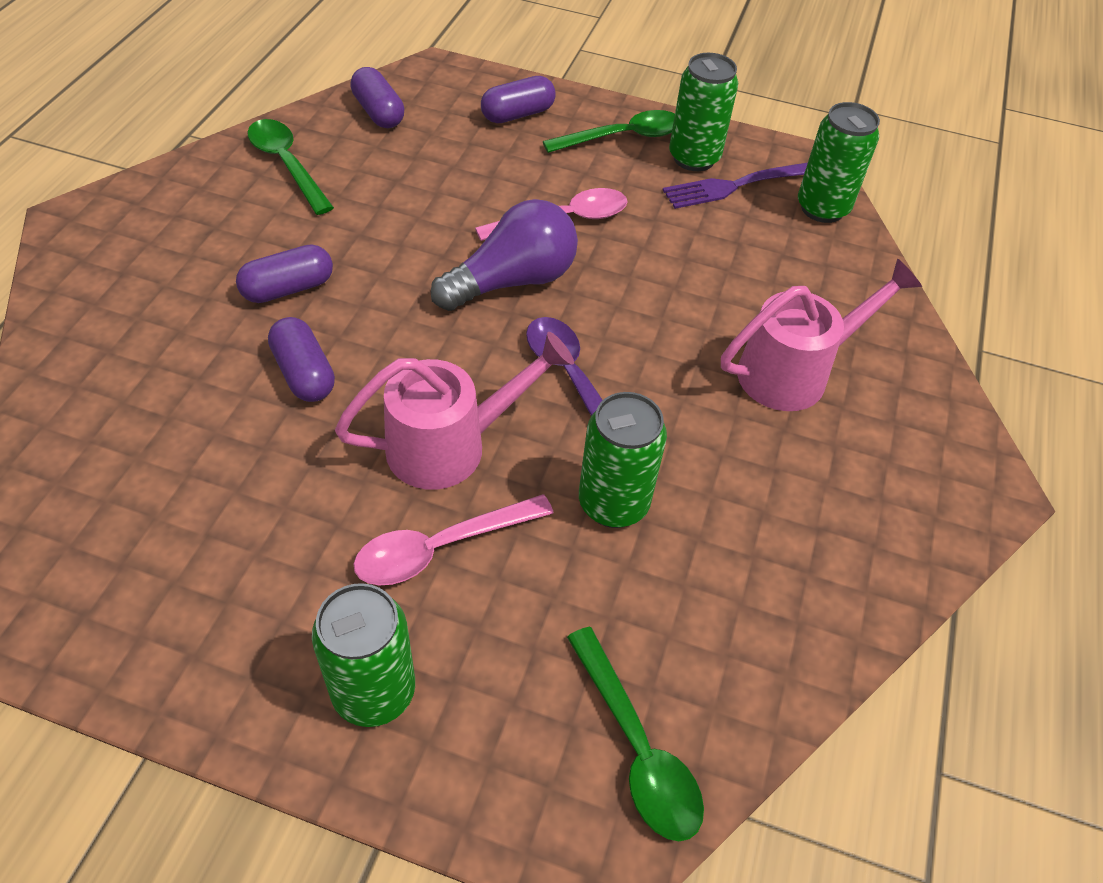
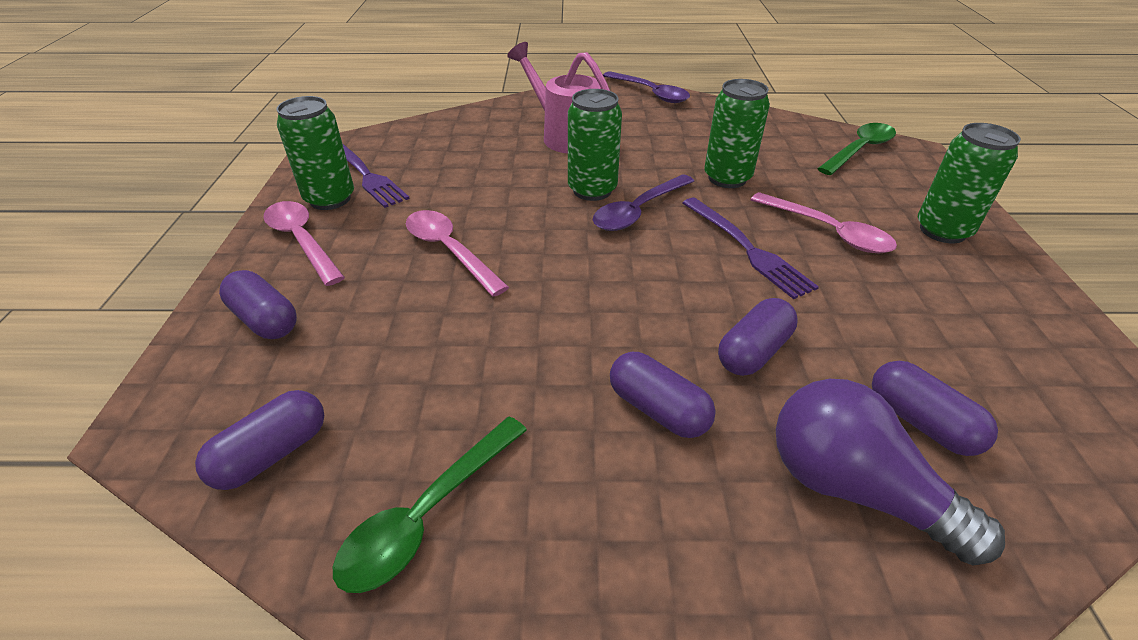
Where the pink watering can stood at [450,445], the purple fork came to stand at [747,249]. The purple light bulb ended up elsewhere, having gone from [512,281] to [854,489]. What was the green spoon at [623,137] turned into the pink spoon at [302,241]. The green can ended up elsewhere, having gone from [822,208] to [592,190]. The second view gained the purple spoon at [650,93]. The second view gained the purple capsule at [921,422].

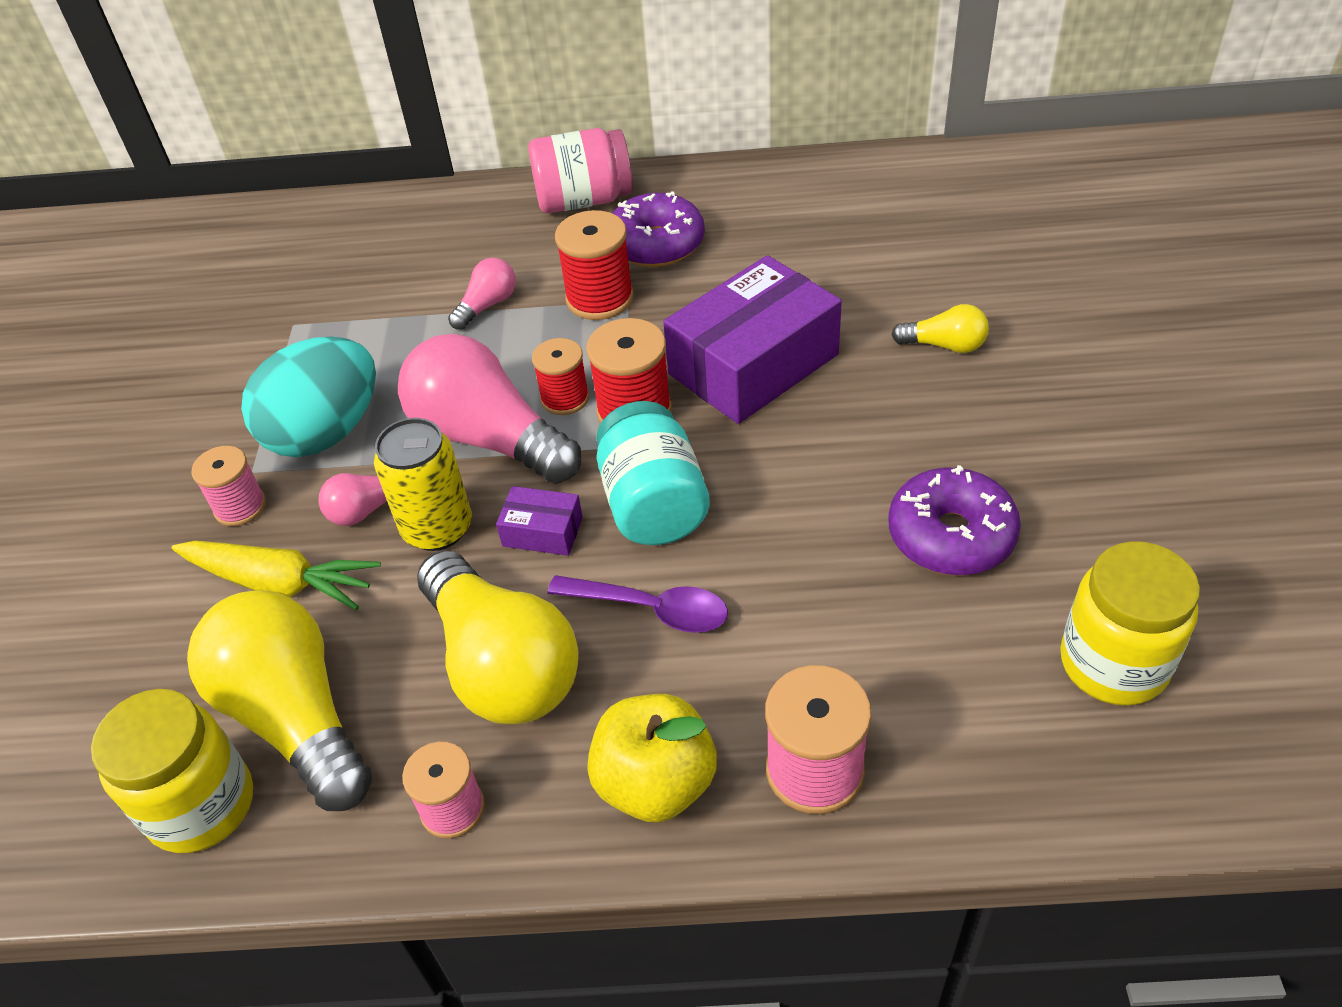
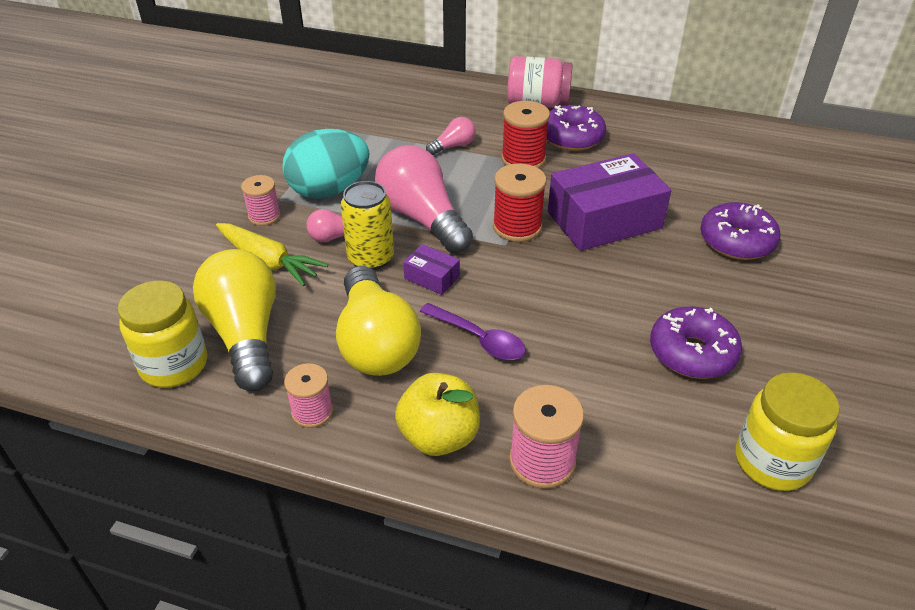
The second view lost the red spool at [565,398]. The second view lost the turquoise jar at [653,504]. Where the yellow light bulb stood at [944,345], the purple donut came to stand at [736,241].

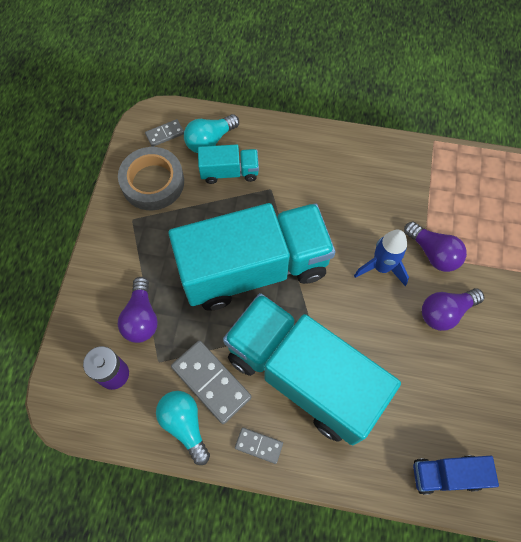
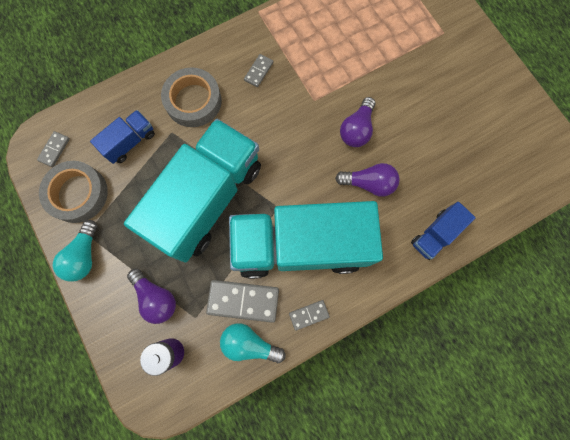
The turquoise light bulb ended up elsewhere, having gone from [210,141] to [84,256]. What was the turquoise truck at [229,172] turned into the blue truck at [130,142]. The second view lost the blue rocket at [381,267]. The purple light bulb ended up elsewhere, having gone from [433,253] to [369,183]. The second view gained the grey tape at [193,101]. The second view gained the grey domino at [258,71].

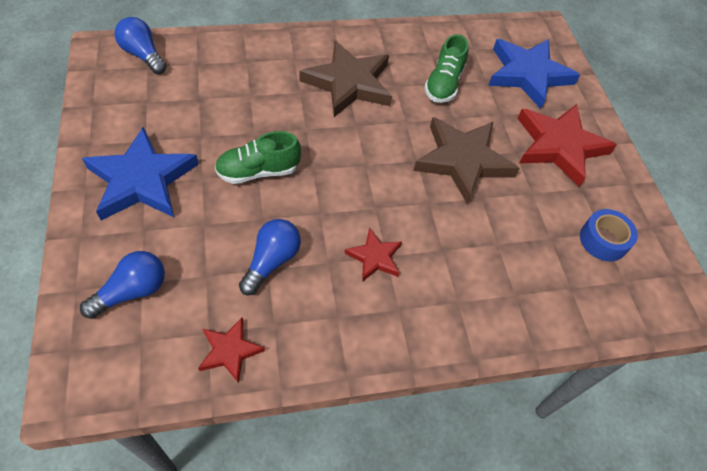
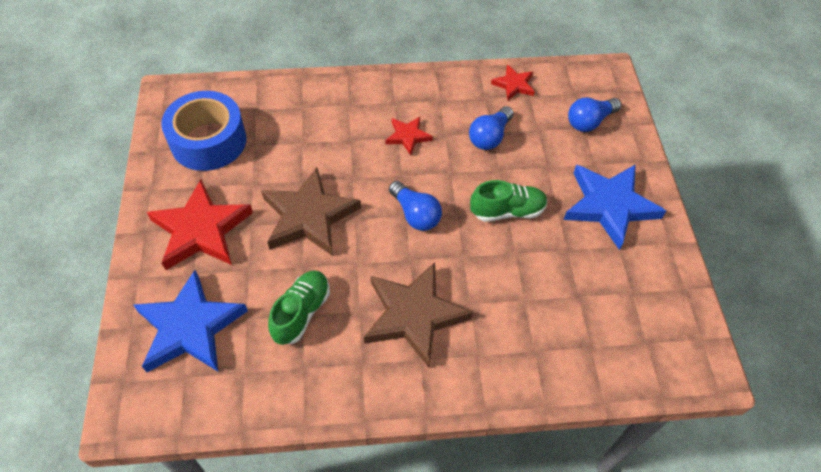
The blue light bulb ended up elsewhere, having gone from [143,55] to [415,214]. The size of the blue tape at [603,240] changed by a factor of 1.82.

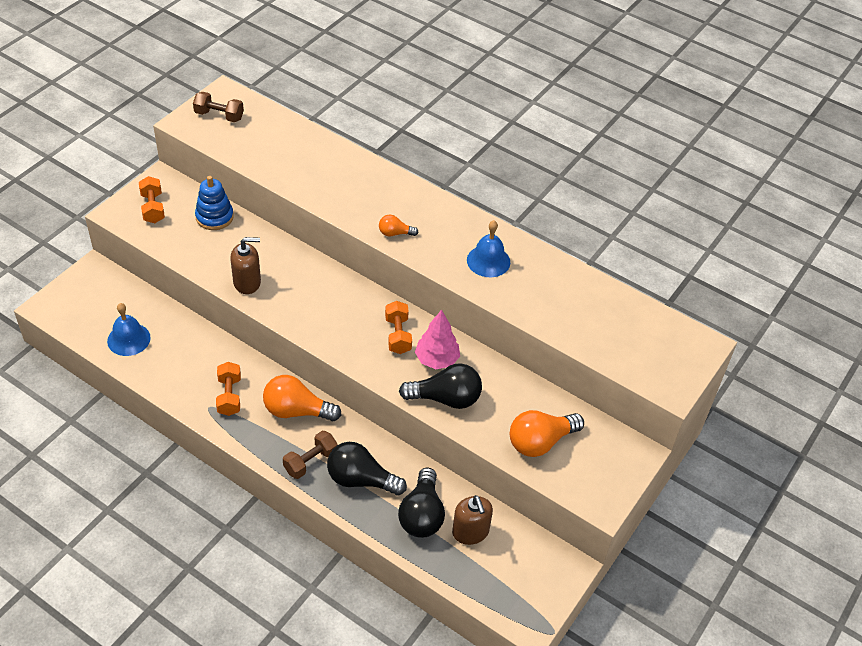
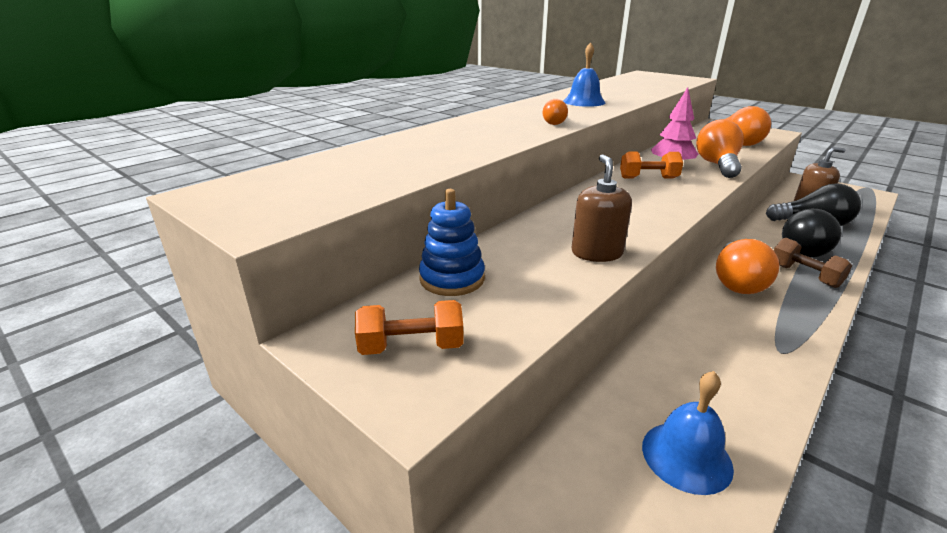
The second view lost the brown dumbbell at [219,116]. The second view lost the orange dumbbell at [229,396]. What was the black light bulb at [445,398] turned into the orange light bulb at [717,165].

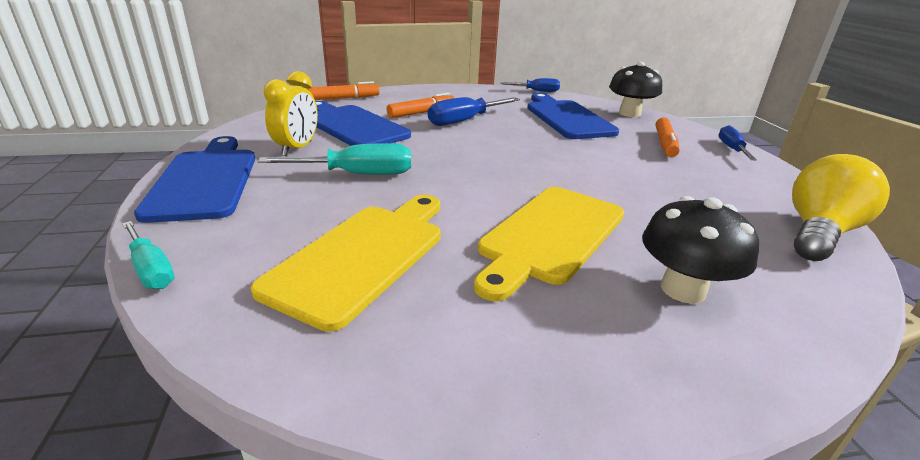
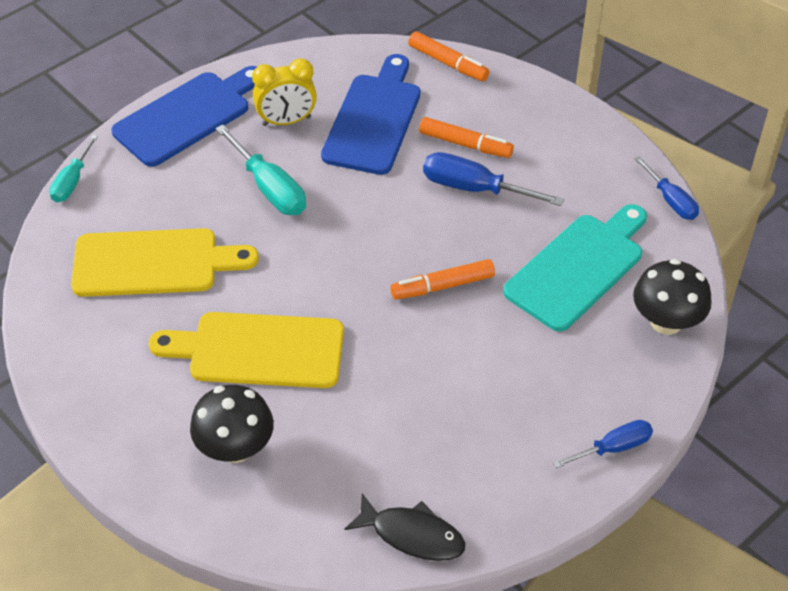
What was the blue cutting board at [567,118] turned into the turquoise cutting board at [578,268]. The orange marker ended up elsewhere, having gone from [665,144] to [442,286]. Where the yellow light bulb stood at [819,232], the black fish came to stand at [412,535].

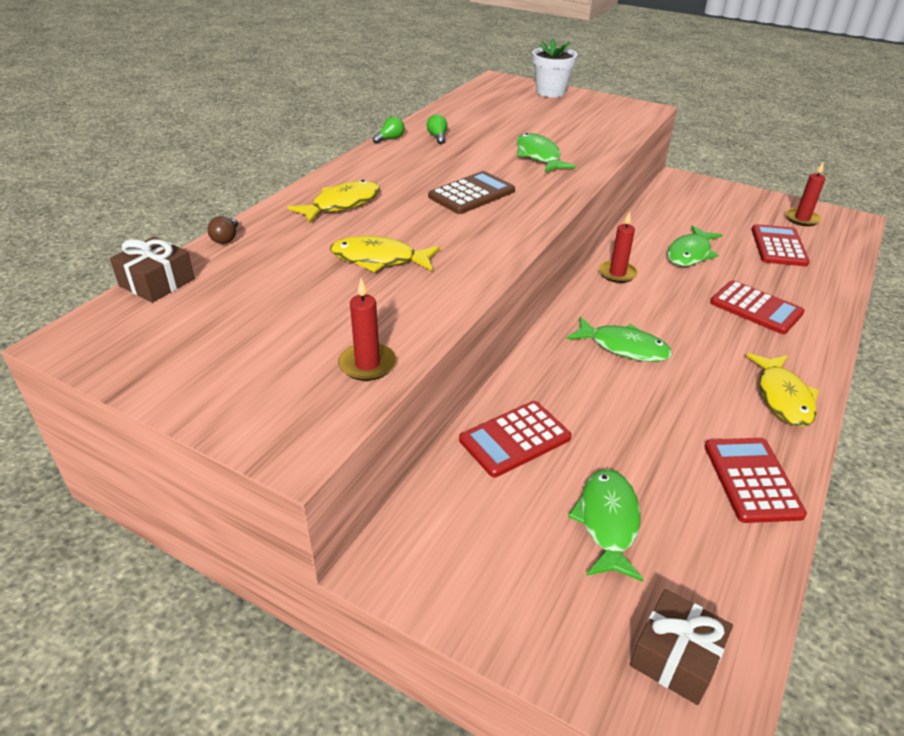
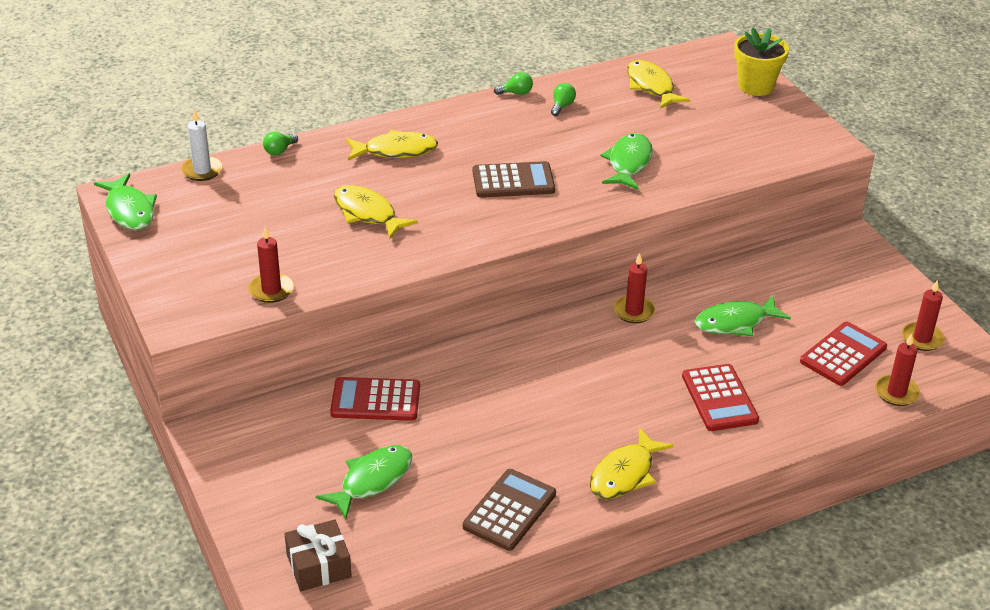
Where the brown gift stood at [157,282], the white candle came to stand at [202,170]. What was the brown light bulb at [226,239] turned into the green light bulb at [279,151]. What was the white flower pot at [550,92] turned into the yellow flower pot at [755,86]. The green fish ended up elsewhere, having gone from [623,347] to [129,210]. What was the red calculator at [752,480] turned into the brown calculator at [509,510]. The second view gained the yellow fish at [651,86]. The second view gained the red candle at [896,392].

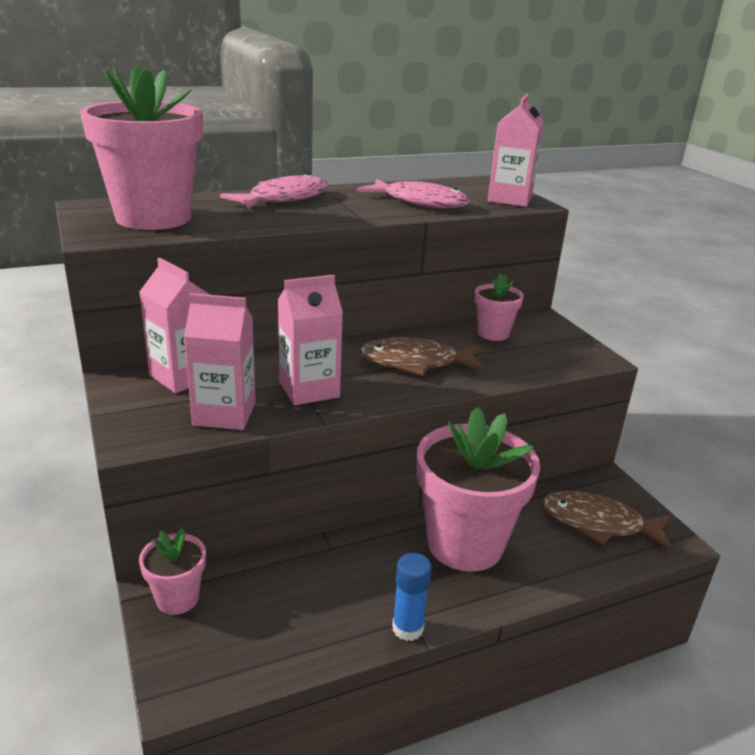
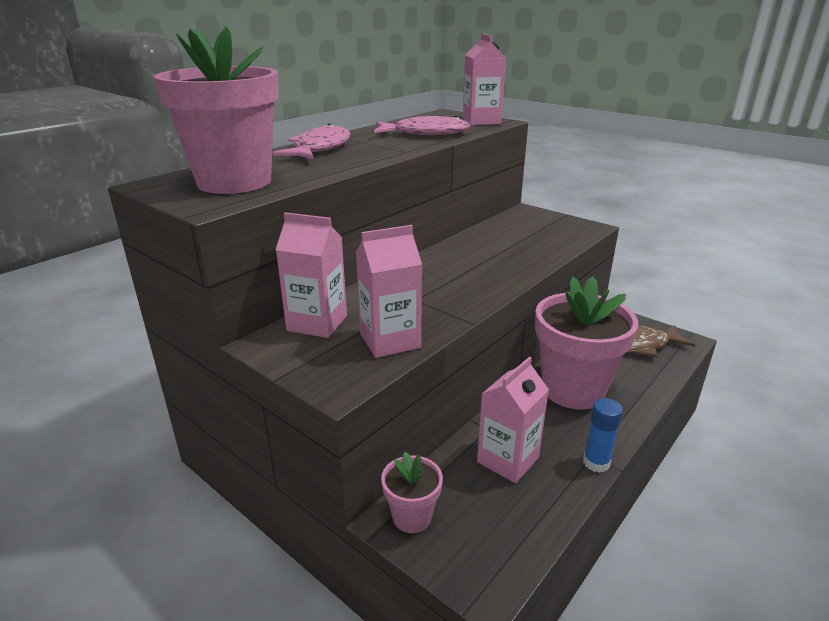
The pink carton ended up elsewhere, having gone from [309,389] to [508,460]. The second view lost the brown fish at [415,363]. The second view lost the pink flower pot at [493,333].

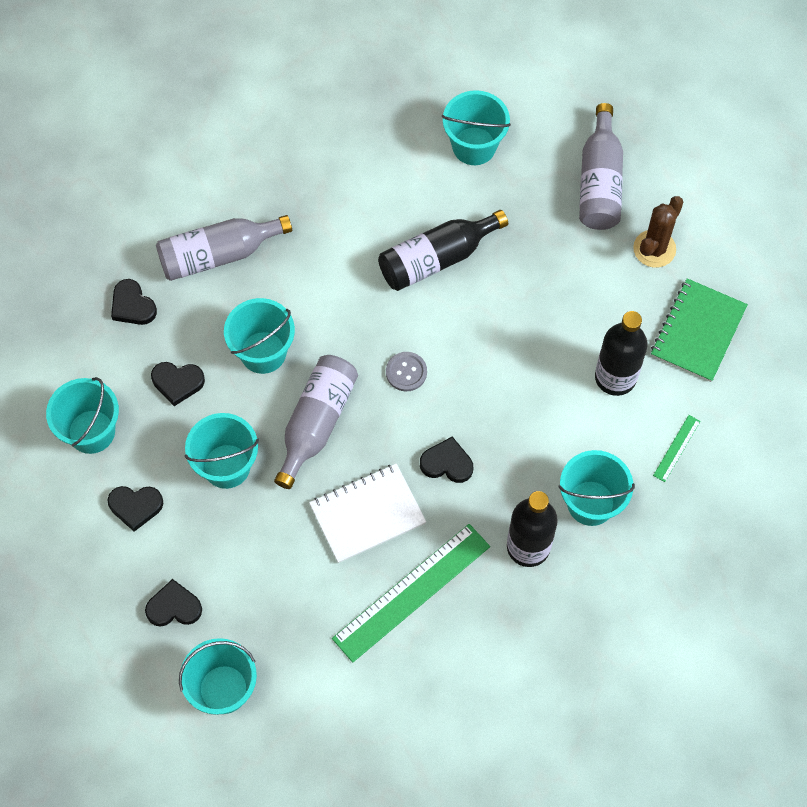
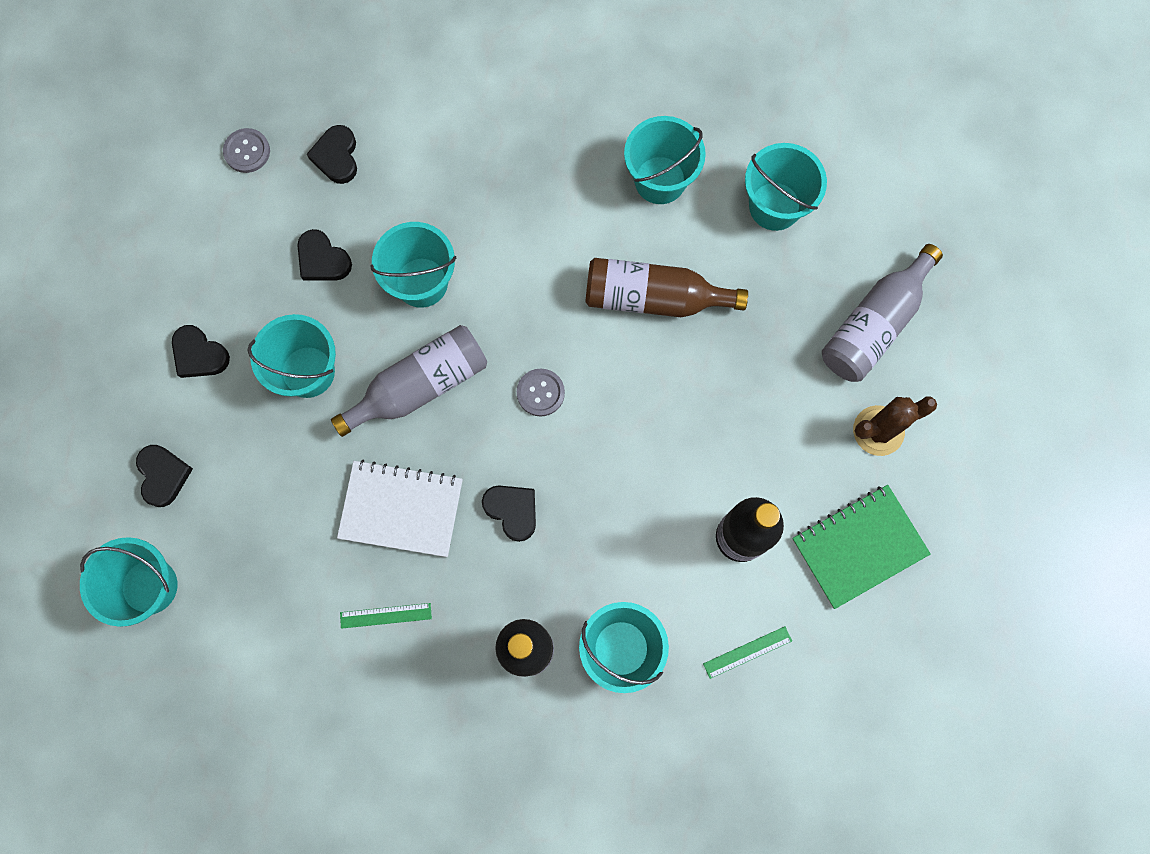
The turquoise bucket ended up elsewhere, having gone from [91,431] to [660,180]. The black heart at [174,607] ended up facing another way, 45 degrees clockwise from before. The second view lost the grey bottle at [218,254]. The size of the green ruler at [411,592] changed by a factor of 0.43. What was the black bottle at [436,258] turned into the brown bottle at [653,297]. The second view gained the grey button at [247,151].

